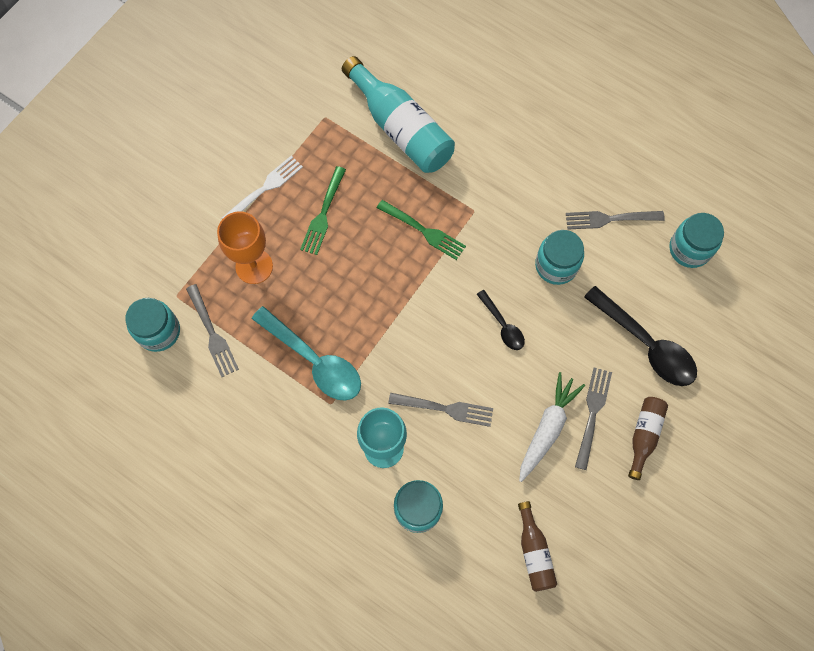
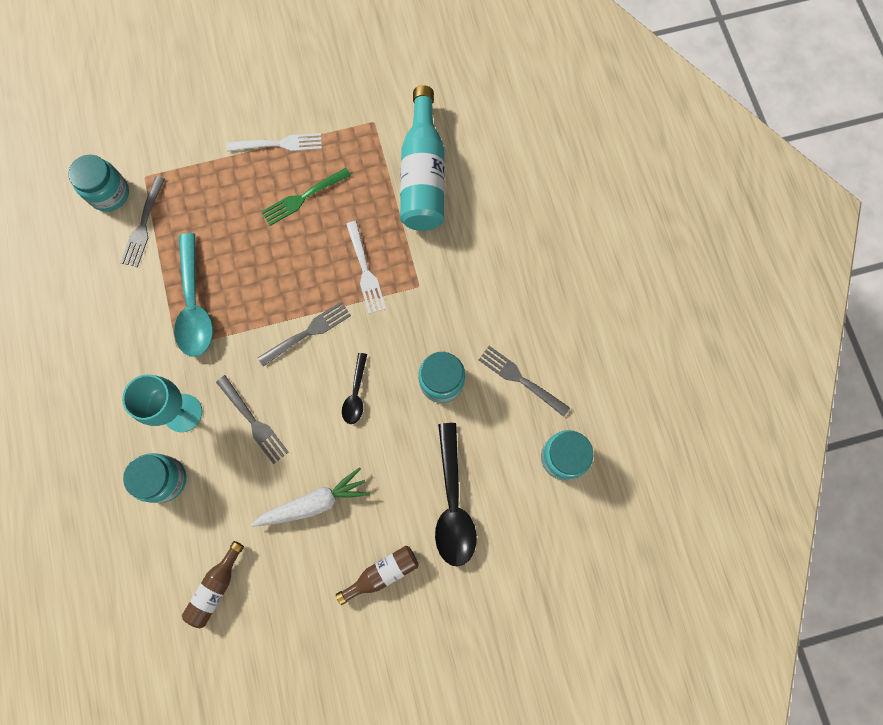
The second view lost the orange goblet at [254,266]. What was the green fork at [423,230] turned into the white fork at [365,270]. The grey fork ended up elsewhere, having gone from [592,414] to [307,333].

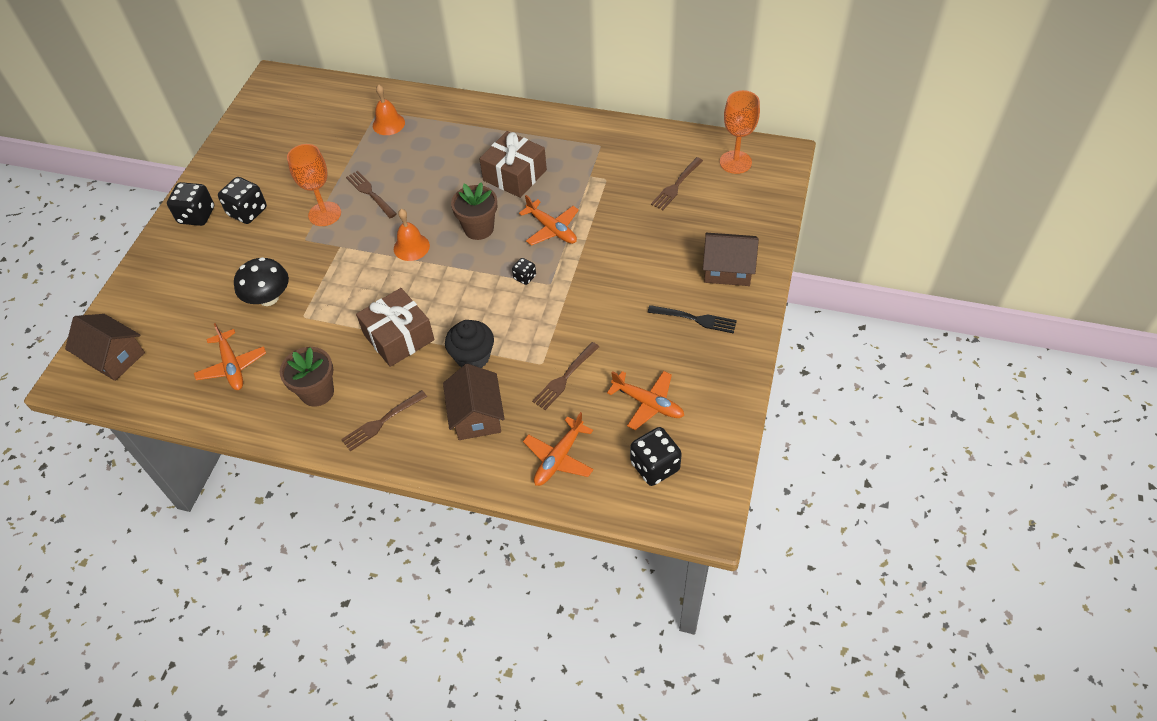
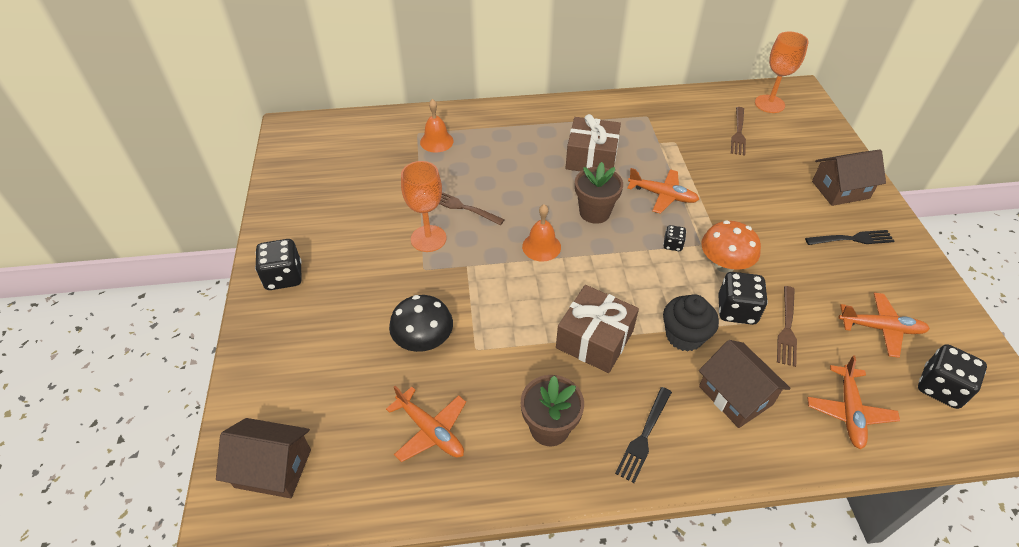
The black dice ended up elsewhere, having gone from [247,212] to [736,310]. What was the brown fork at [382,421] turned into the black fork at [644,436]. The second view gained the orange mushroom at [724,264].

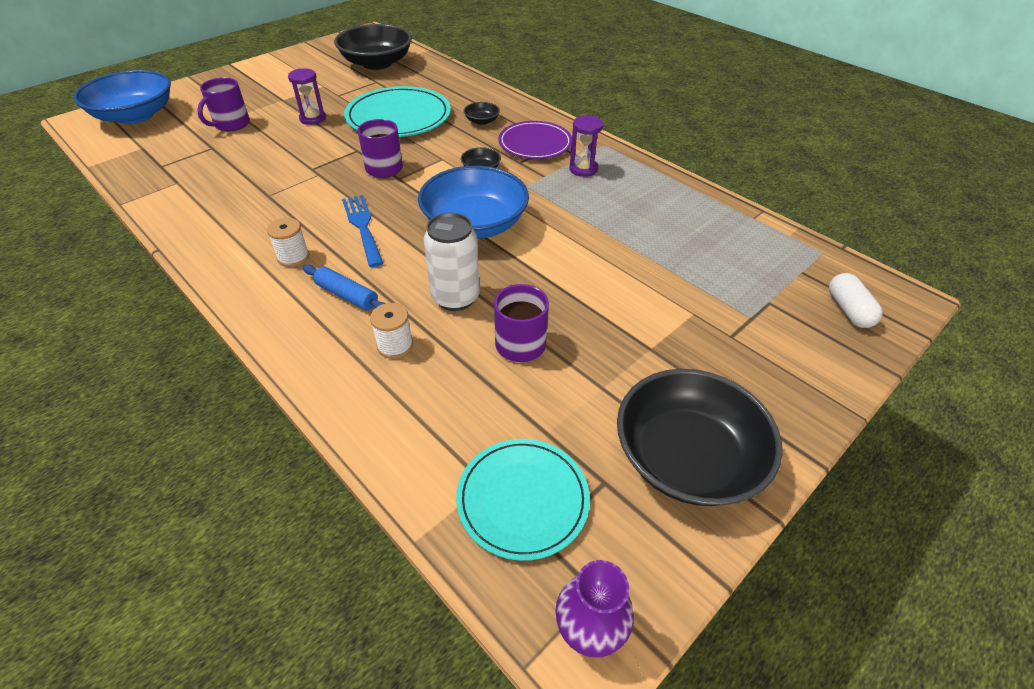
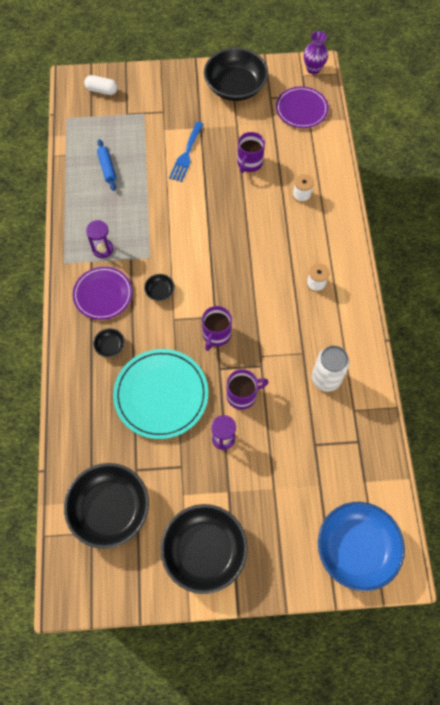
The purple mug ended up elsewhere, having gone from [231,124] to [242,395]. The blue rolling pin ended up elsewhere, having gone from [347,295] to [107,168]. The blue fork ended up elsewhere, having gone from [362,226] to [186,154]. The second view lost the blue bowl at [475,224]. The white can ended up elsewhere, having gone from [455,298] to [326,379]. What was the turquoise plate at [522,499] turned into the purple plate at [301,109]. The white capsule at [848,310] ended up facing another way, 75 degrees clockwise from before. The second view gained the black bowl at [204,551].

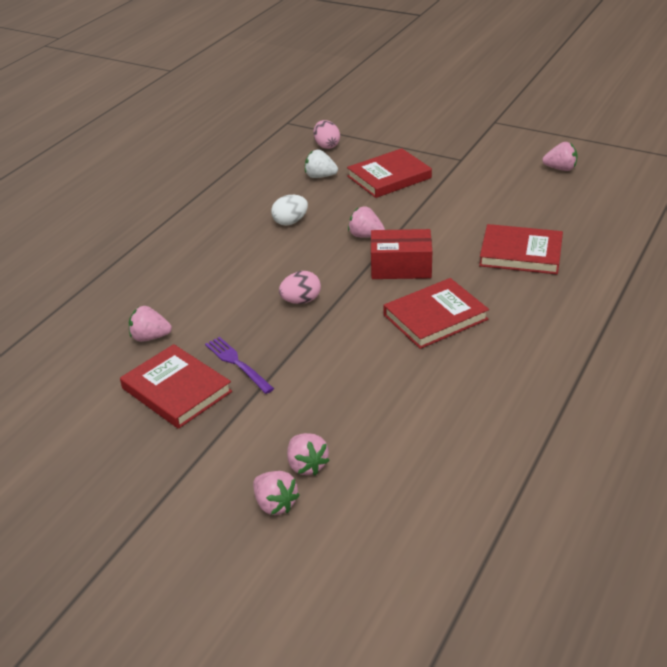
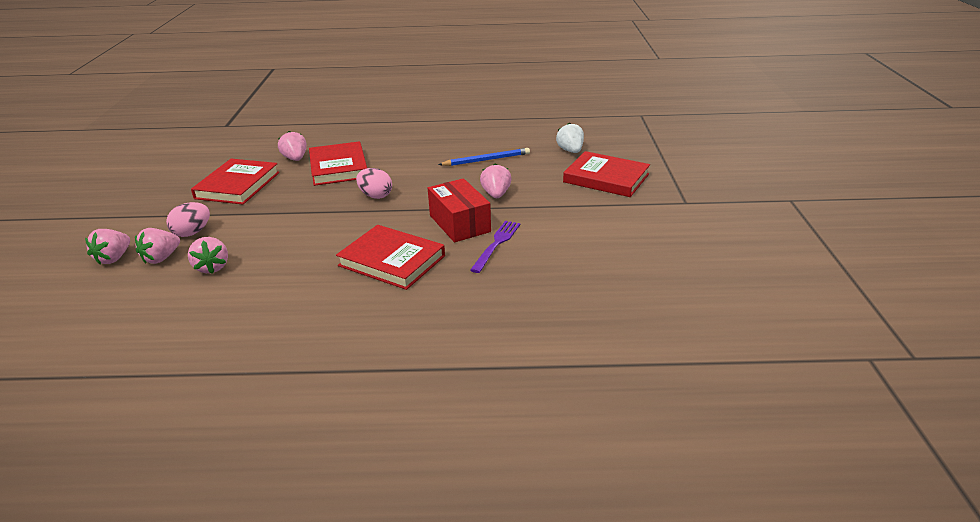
The purple fork ended up elsewhere, having gone from [236,363] to [497,243]. Where the white egg stood at [290,222], the blue pencil came to stand at [486,160]. The pink egg ended up elsewhere, having gone from [326,145] to [192,233]. The red book ended up elsewhere, having gone from [521,253] to [338,167]. The pink strawberry ended up elsewhere, having gone from [560,169] to [212,267].

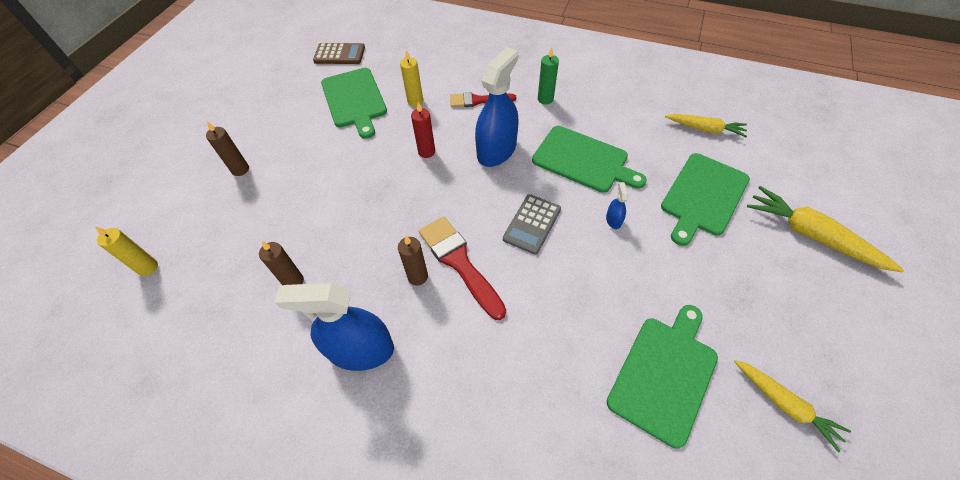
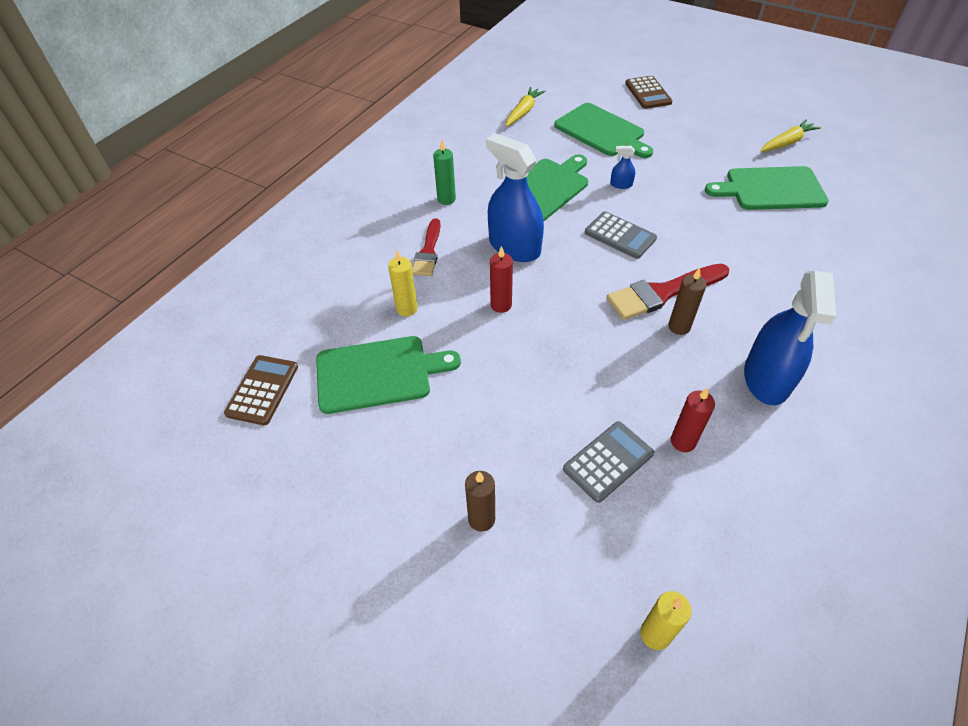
What was the brown candle at [293,281] turned into the red candle at [683,441]. The green cutting board at [664,374] ended up facing another way, 45 degrees counterclockwise from before. Where the yellow carrot stood at [812,235], the brown calculator came to stand at [648,93]. The second view gained the grey calculator at [608,461].

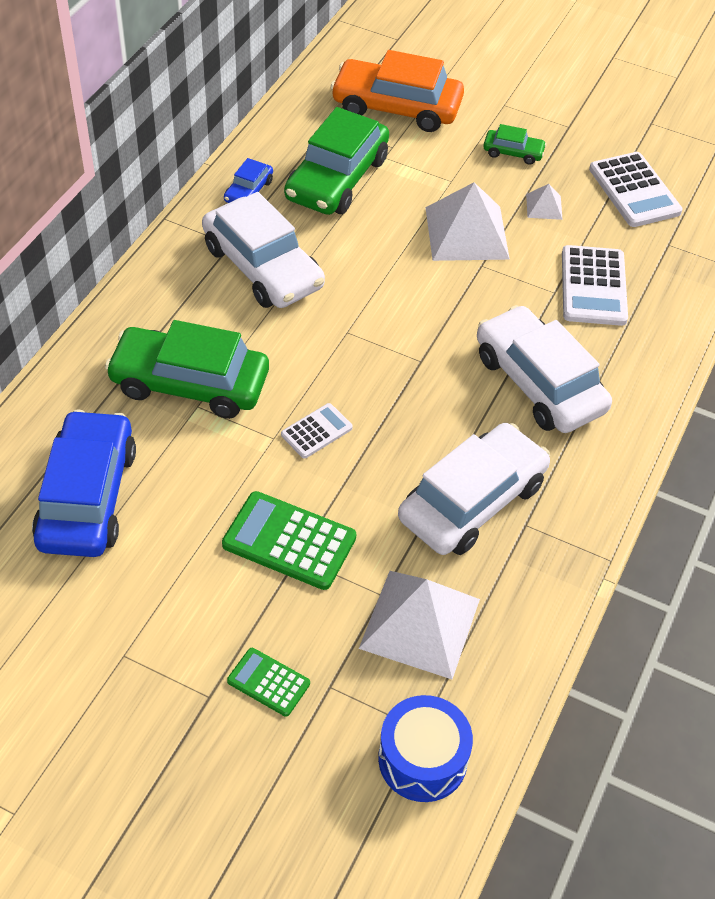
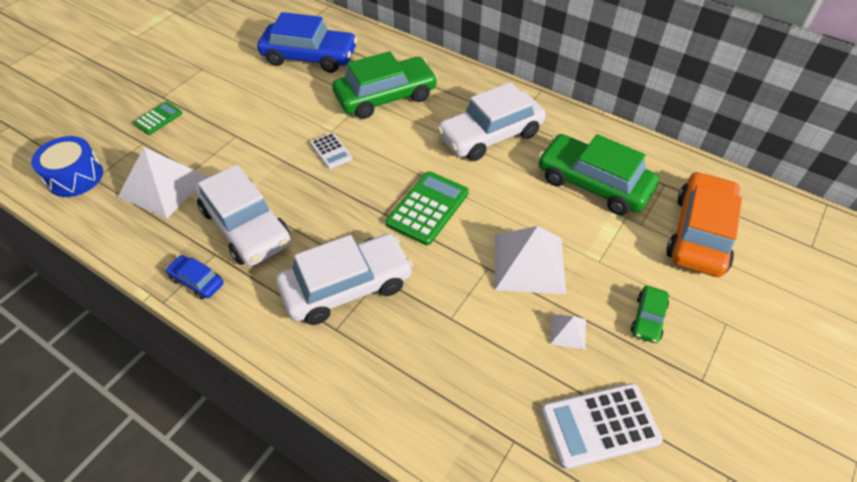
The green car at [190,383] ended up facing another way, 45 degrees clockwise from before. The green calculator ended up elsewhere, having gone from [289,541] to [428,208]. The blue car ended up elsewhere, having gone from [248,191] to [197,281]. The second view lost the white calculator at [593,286].

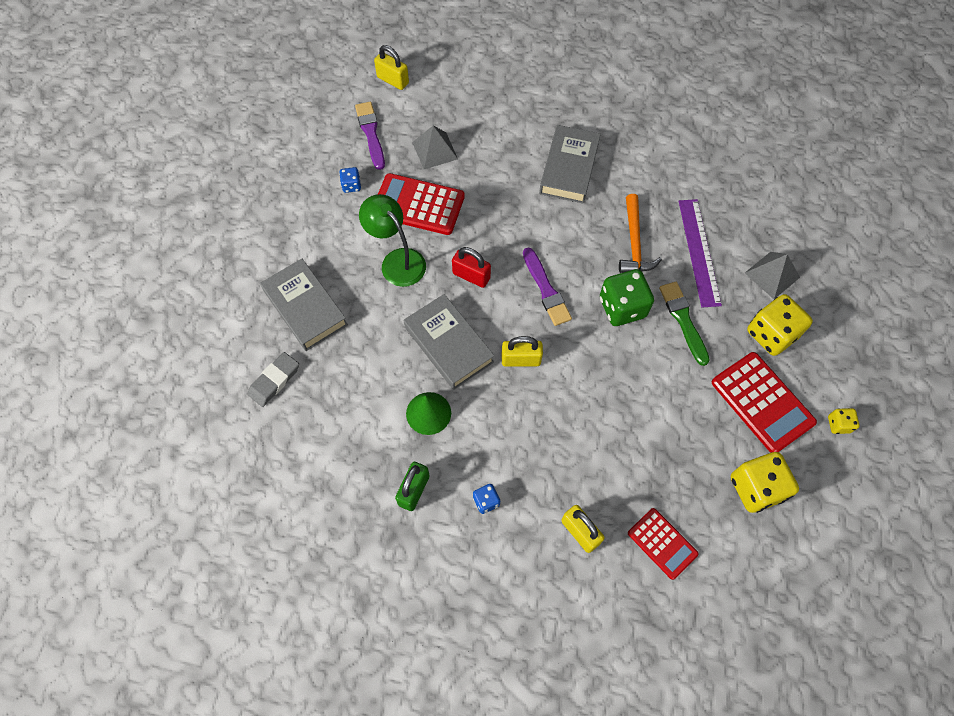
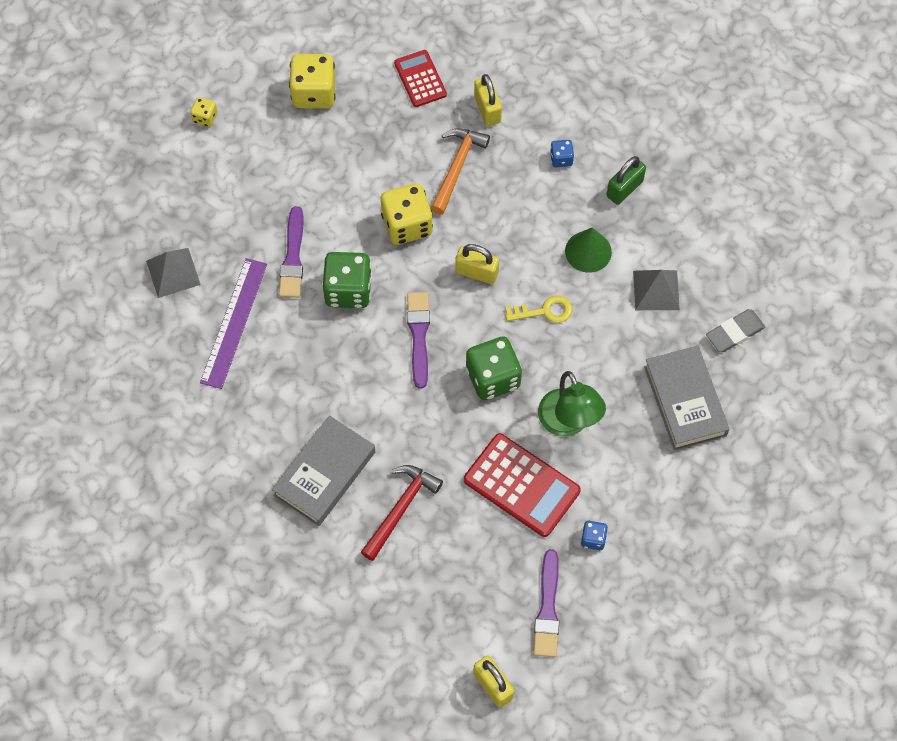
Where the grey book stood at [448,344], the yellow key came to stand at [544,311]. The grey pyramid ended up elsewhere, having gone from [435,150] to [656,290]. Where the red padlock stood at [471,276], the green dice came to stand at [493,378]. The orange hammer ended up elsewhere, having gone from [634,243] to [457,167]. What was the green brush at [683,320] turned into the purple brush at [293,257]. The second view lost the red calculator at [762,402]. The yellow dice ended up elsewhere, having gone from [771,334] to [407,225]. The second view gained the red hammer at [401,509].

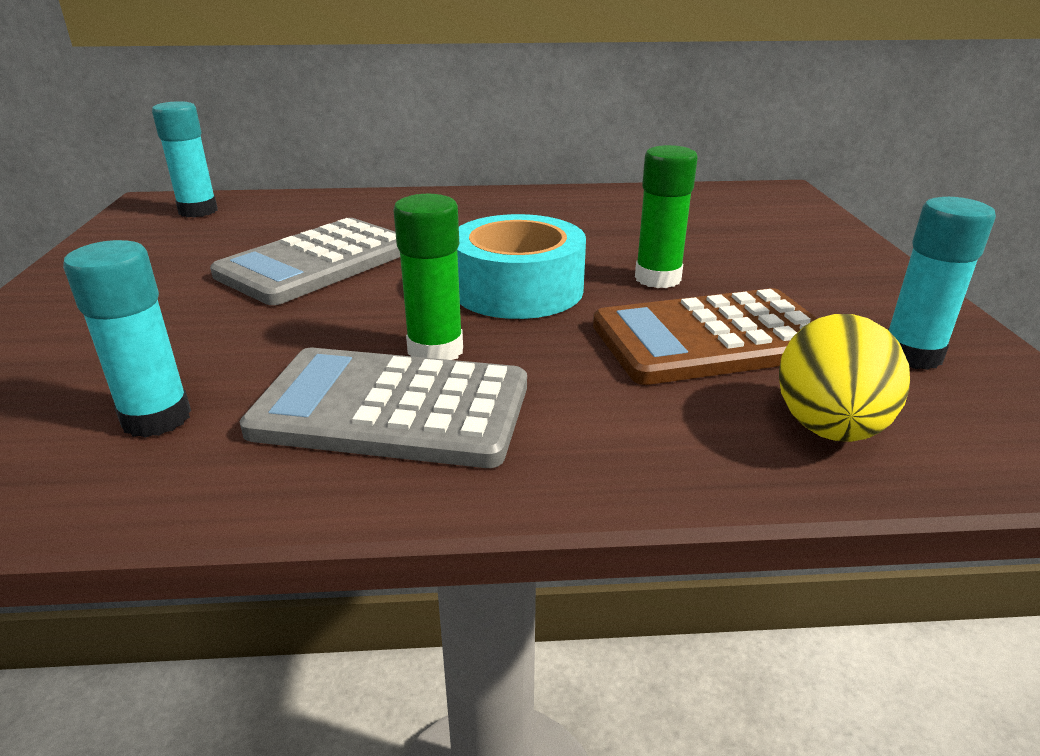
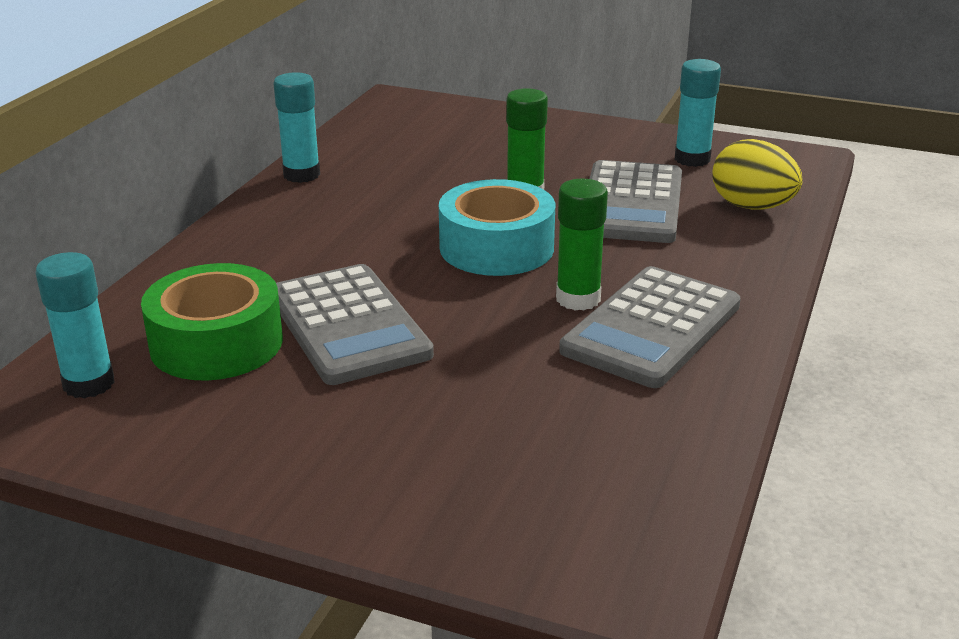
The turquoise glue stick ended up elsewhere, having gone from [156,418] to [301,175]. What was the brown calculator at [712,338] turned into the grey calculator at [631,204]. The second view gained the green tape at [216,343].

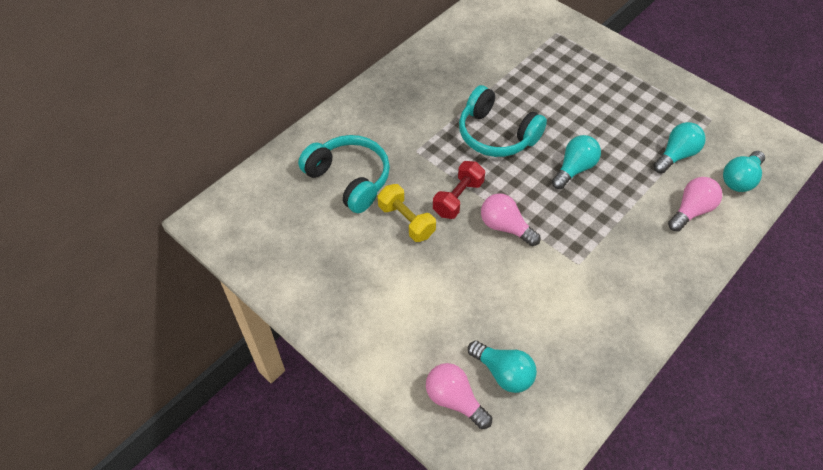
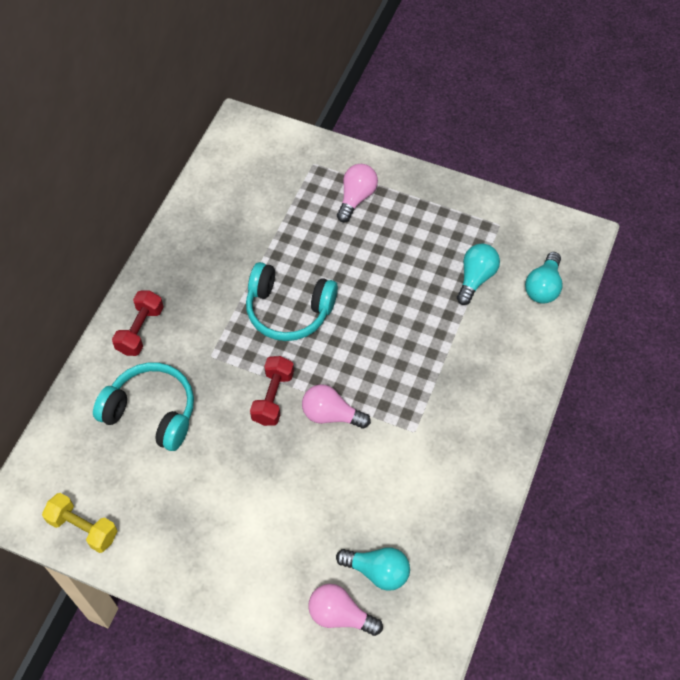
The yellow dumbbell ended up elsewhere, having gone from [406,221] to [83,528]. The second view lost the turquoise light bulb at [574,169]. The pink light bulb ended up elsewhere, having gone from [691,211] to [356,198]. The second view gained the red dumbbell at [140,330].

